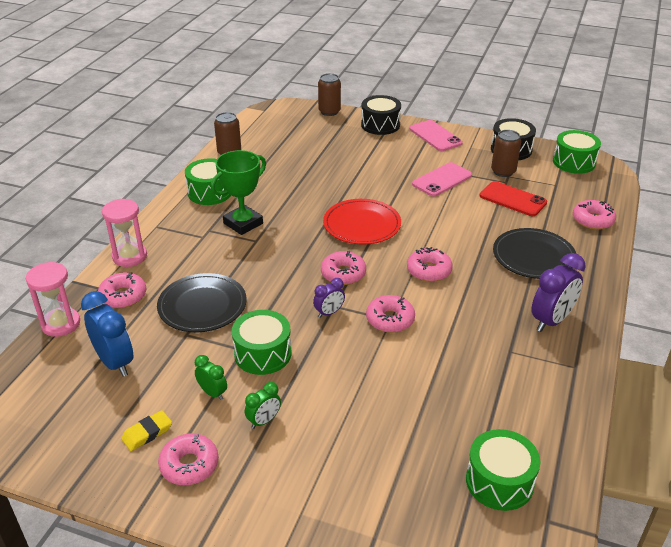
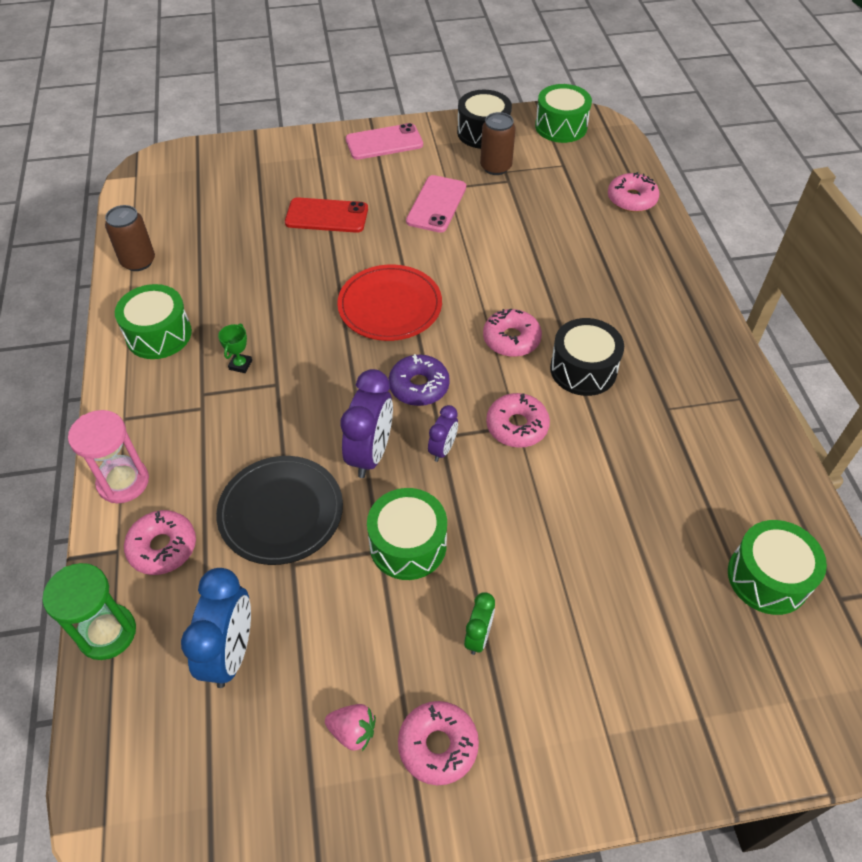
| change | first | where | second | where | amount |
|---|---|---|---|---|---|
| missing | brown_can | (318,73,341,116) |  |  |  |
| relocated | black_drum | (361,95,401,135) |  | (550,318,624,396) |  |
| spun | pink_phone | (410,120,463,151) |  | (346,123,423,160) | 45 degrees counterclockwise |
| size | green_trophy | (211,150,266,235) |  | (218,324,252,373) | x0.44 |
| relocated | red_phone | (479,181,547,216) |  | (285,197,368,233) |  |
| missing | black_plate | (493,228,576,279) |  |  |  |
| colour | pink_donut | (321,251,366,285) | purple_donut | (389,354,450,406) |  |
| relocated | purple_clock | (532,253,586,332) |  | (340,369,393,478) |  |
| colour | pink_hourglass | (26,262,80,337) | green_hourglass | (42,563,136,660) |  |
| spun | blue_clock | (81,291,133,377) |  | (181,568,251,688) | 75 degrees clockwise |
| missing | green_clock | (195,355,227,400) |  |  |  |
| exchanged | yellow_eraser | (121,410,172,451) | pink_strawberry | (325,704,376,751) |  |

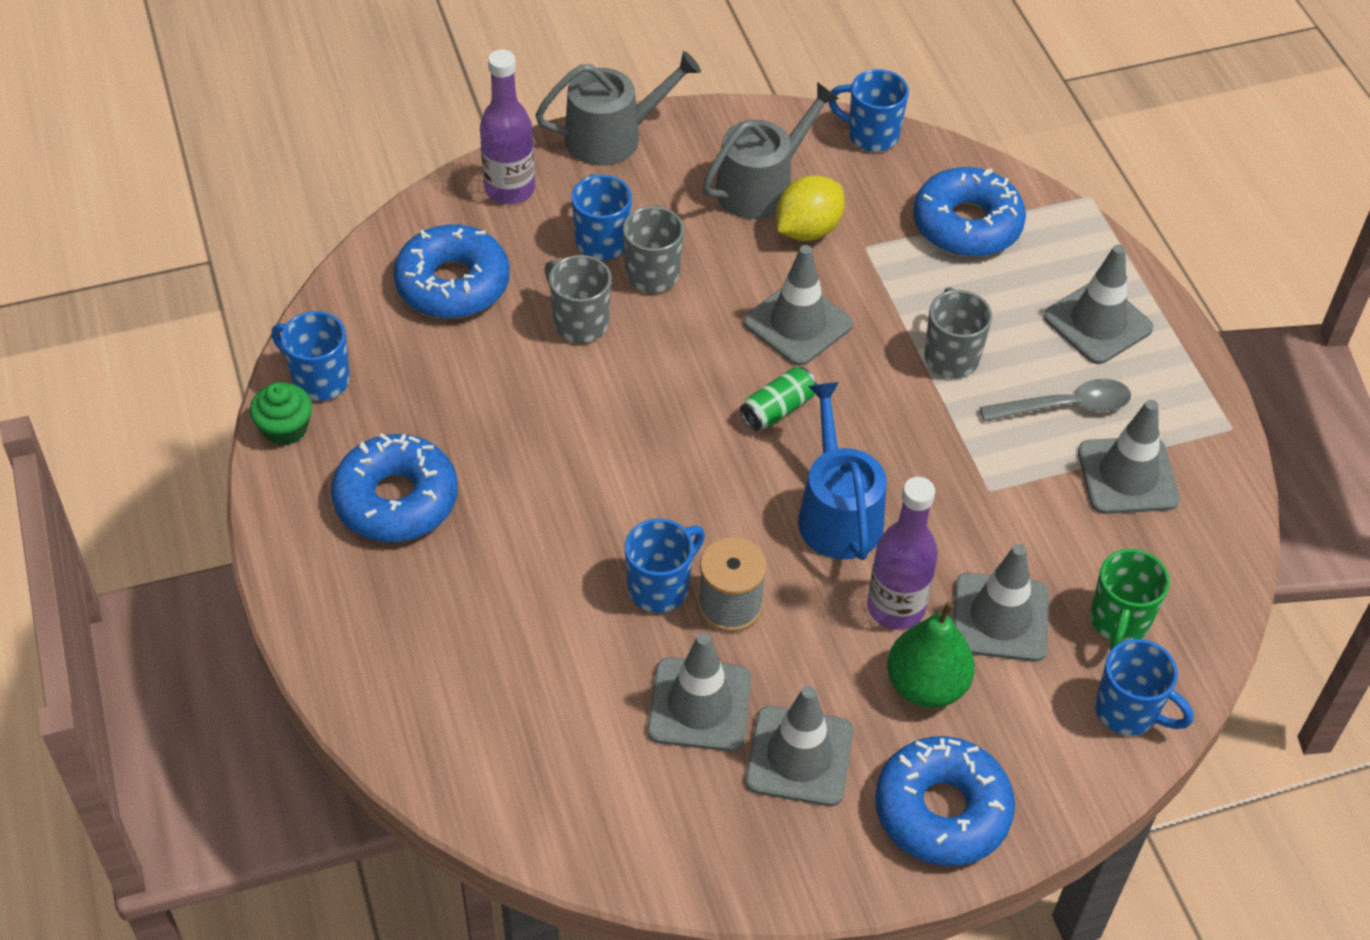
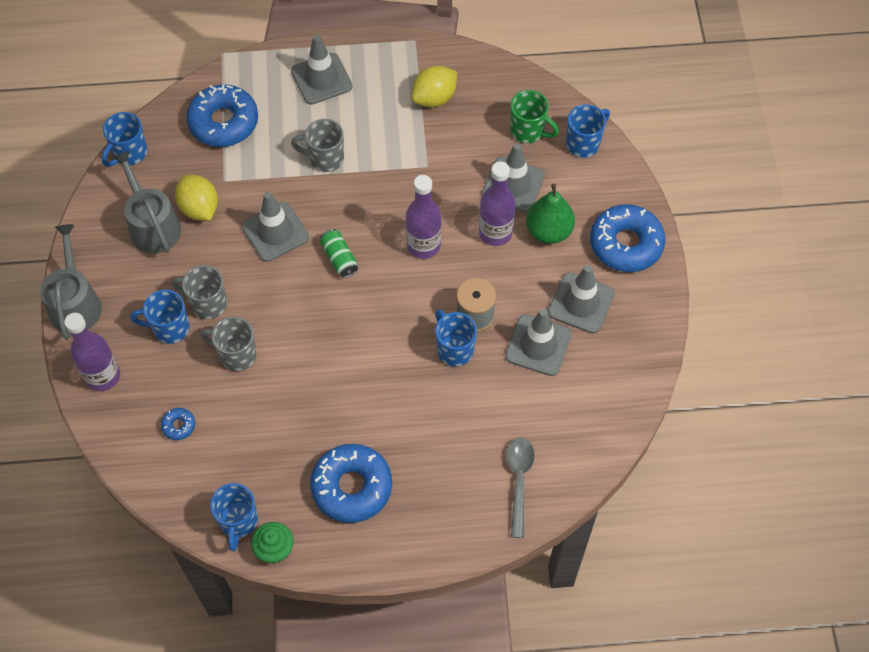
| change | first | where | second | where | amount |
|---|---|---|---|---|---|
| size | blue_donut | (393,224,510,318) |  | (161,408,195,440) | x0.43 |
| spun | grey_mug | (544,255,612,343) |  | (200,317,257,371) | 45 degrees clockwise |
| spun | blue_mug | (271,311,350,401) |  | (210,483,258,551) | 45 degrees counterclockwise |
| relocated | grey_spoon | (980,379,1131,422) |  | (506,437,535,538) |  |
| exchanged | blue_watering_can | (798,382,887,560) | purple_bottle | (406,175,441,259) |  |
| exchanged | grey_traffic_cone | (1078,400,1180,514) | yellow_lemon | (411,66,457,107) |  |

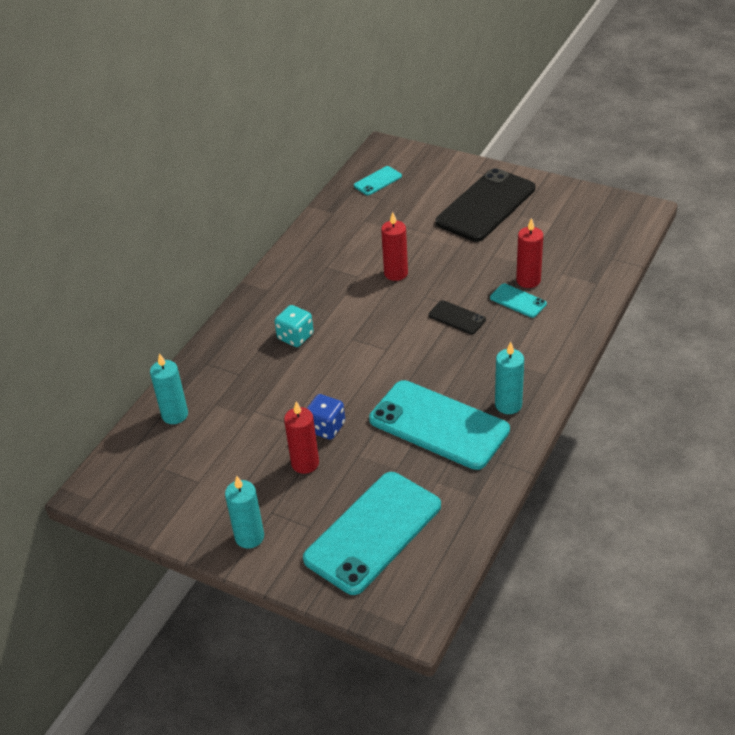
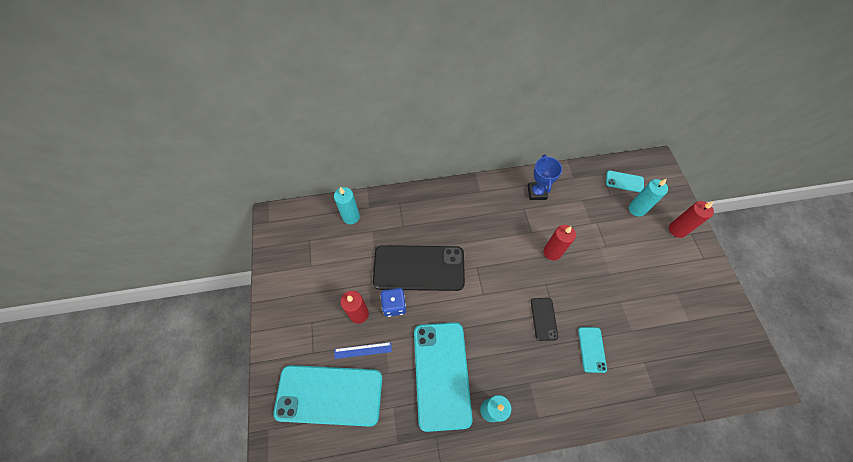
| change | first | where | second | where | amount |
|---|---|---|---|---|---|
| relocated | black_phone | (435,168,535,242) |  | (373,245,465,291) |  |
| relocated | red_candle | (516,218,543,288) |  | (669,201,714,238) |  |
| missing | turquoise_dice | (274,305,314,347) |  |  |  |
| relocated | turquoise_candle | (225,476,264,549) |  | (629,179,668,217) |  |
| appeared |  |  | blue_trophy | (528,154,562,200) |  |
| appeared |  |  | blue_ruler | (334,342,392,359) |  |

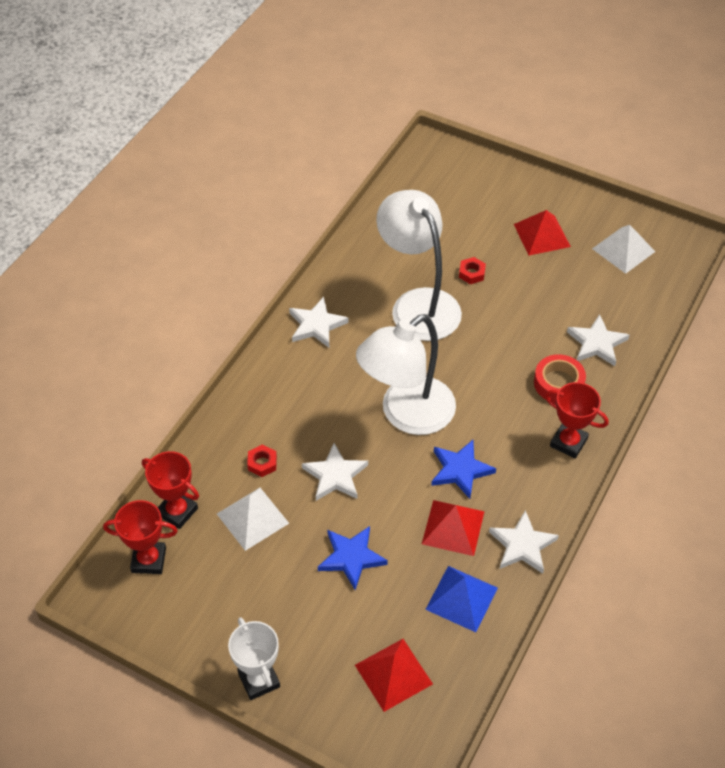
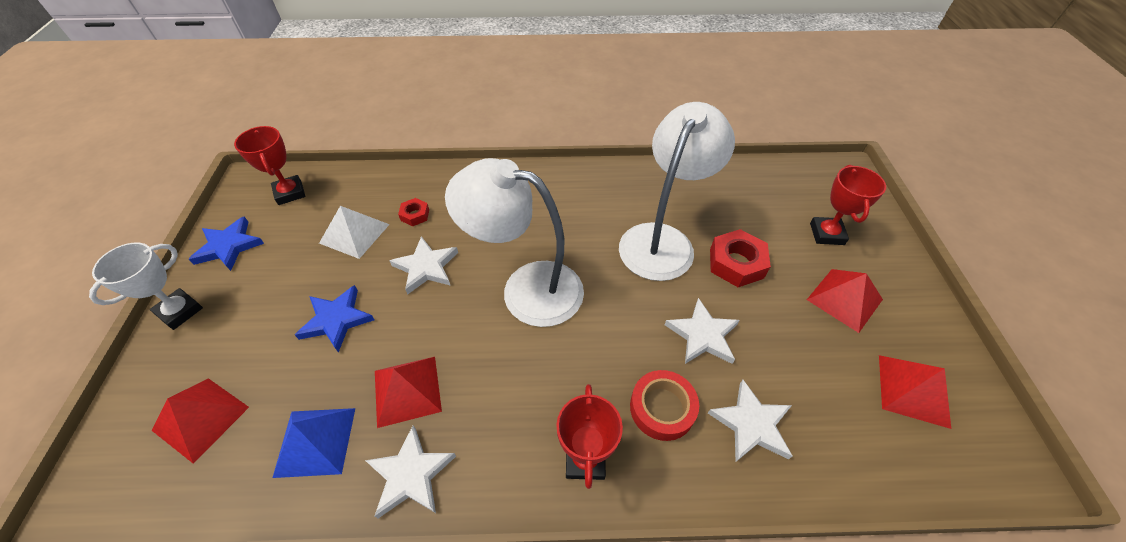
| change | first | where | second | where | amount |
|---|---|---|---|---|---|
| colour | white_pyramid | (592,225,655,274) | red_pyramid | (879,355,951,429) |  |
| size | red_nut | (459,257,486,284) |  | (710,229,771,287) | x1.82 |
| relocated | white_star | (289,297,349,348) |  | (665,298,740,364) |  |
| relocated | blue_star | (431,440,496,499) |  | (188,216,264,271) |  |
| relocated | red_trophy | (142,451,199,529) |  | (810,165,886,245) |  |

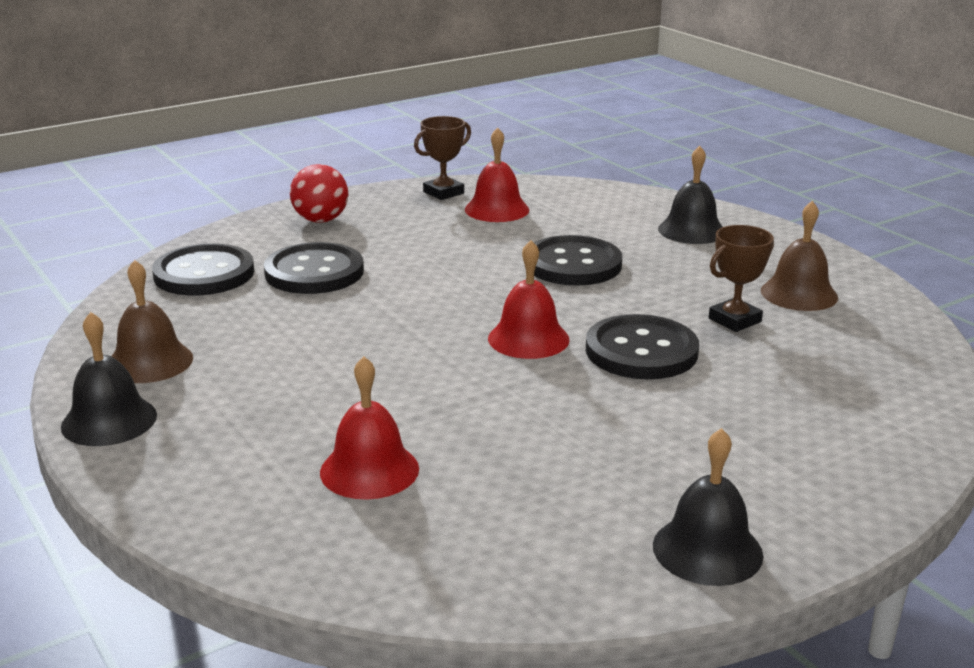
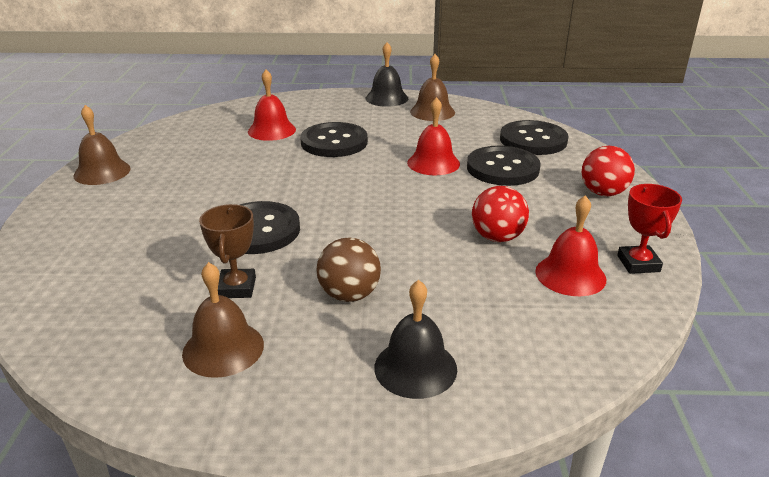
| change | first | where | second | where | amount |
|---|---|---|---|---|---|
| colour | brown_trophy | (414,116,471,200) | red_trophy | (617,184,682,274) |  |
| relocated | black_button | (534,235,622,286) |  | (300,122,368,157) |  |
| relocated | red_bell | (488,240,570,359) |  | (407,97,460,175) |  |
| colour | black_bell | (653,428,764,586) | brown_bell | (73,105,131,185) |  |
| appeared |  |  | red_ball | (472,186,529,242) |  |
| appeared |  |  | brown_ball | (316,238,381,302) |  |

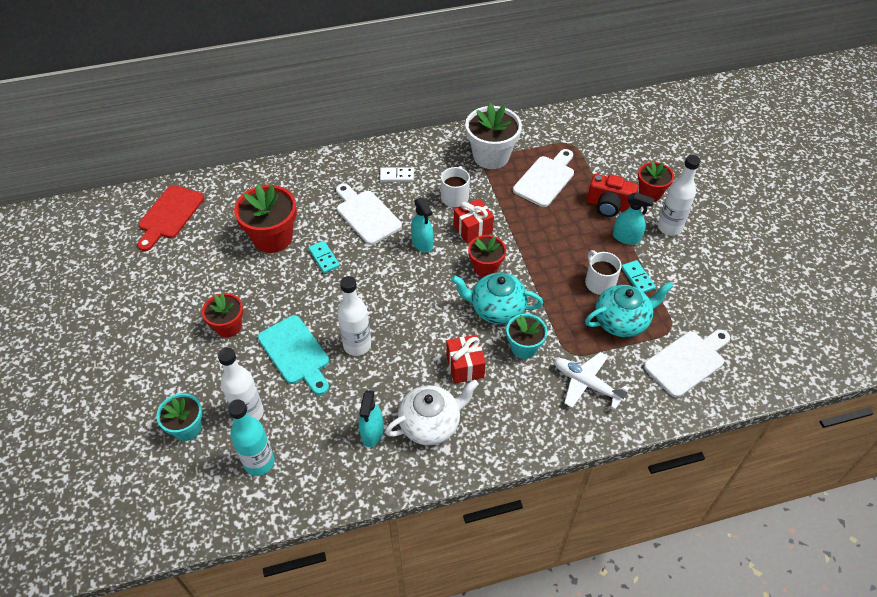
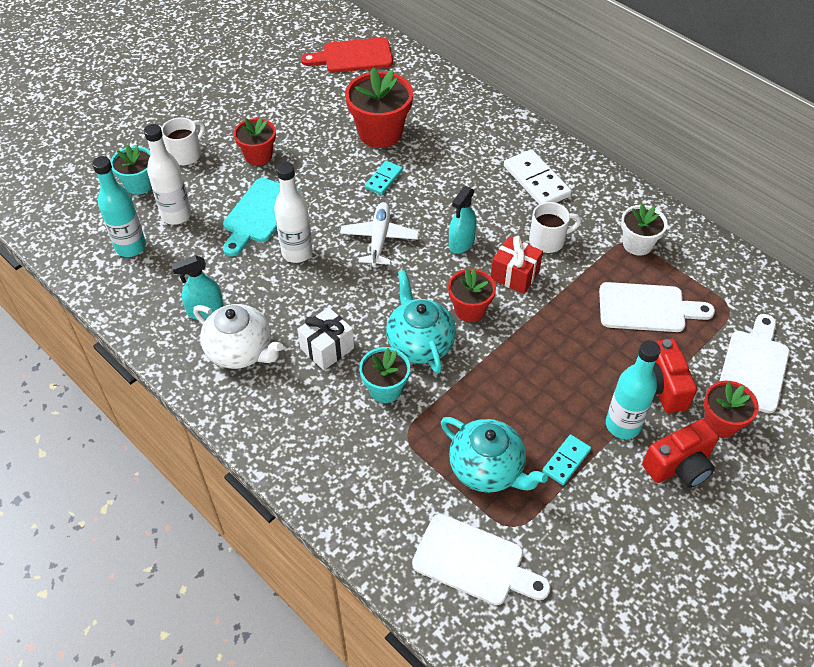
| change | first | where | second | where | amount |
|---|---|---|---|---|---|
| size | white_flower_pot | (465,103,522,169) |  | (621,204,668,256) | x0.61 |
| exchanged | white_bottle | (658,155,700,236) | red_camera | (642,419,719,488) |  |
| size | white_domino | (380,167,414,182) |  | (504,149,572,204) | x1.69 |
| relocated | white_cutting_board | (336,184,402,245) |  | (719,314,790,413) |  |
| exchanged | turquoise_spray_bottle | (613,192,654,245) | turquoise_bottle | (606,340,661,439) |  |
| relocated | white_mug | (585,250,622,295) |  | (161,117,205,165) |  |
| colour | red_gift | (446,335,486,384) | white_gift | (297,307,354,370) |  |
| relocated | white_plane | (554,352,629,409) |  | (340,202,419,267) |  |

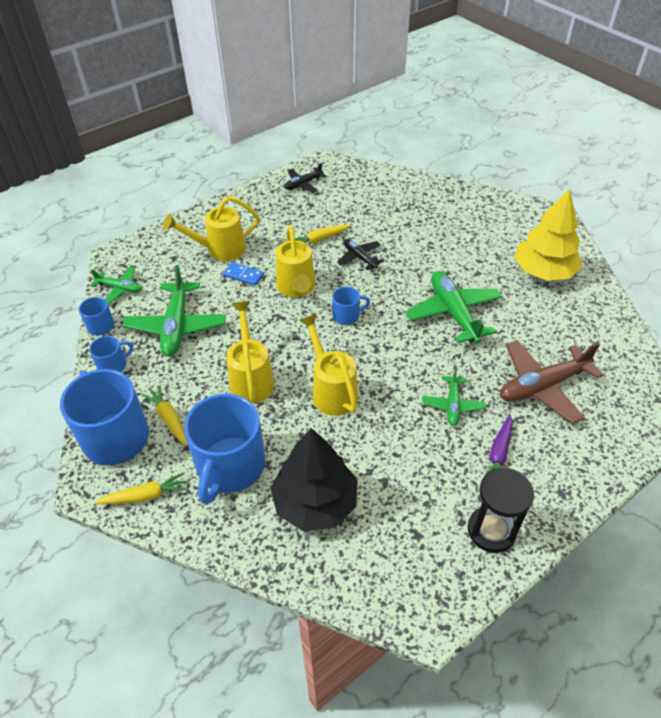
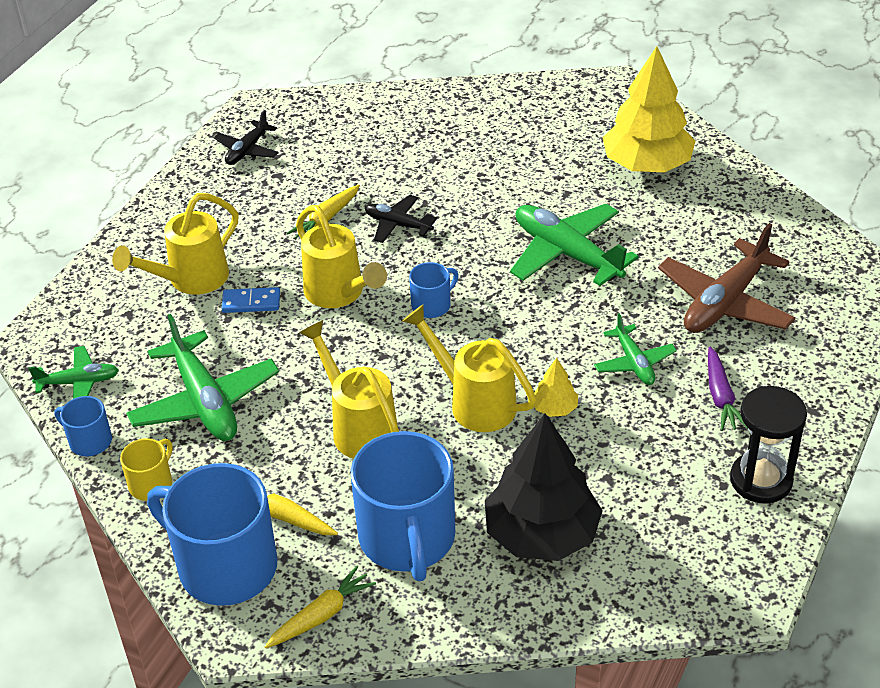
| change | first | where | second | where | amount |
|---|---|---|---|---|---|
| colour | blue_mug | (89,336,133,372) | yellow_mug | (120,438,173,501) |  |
| appeared |  |  | yellow_tree | (534,358,578,417) |  |

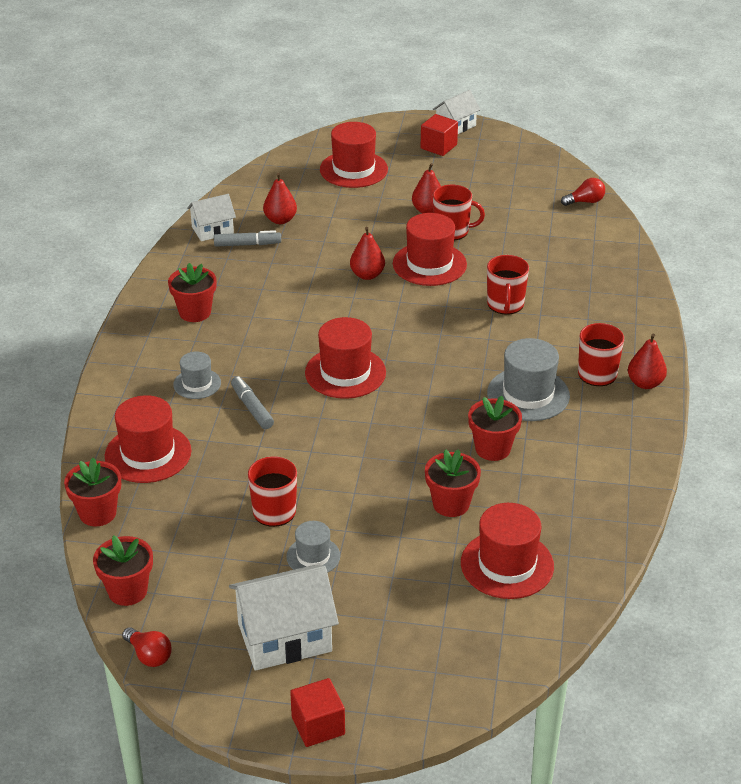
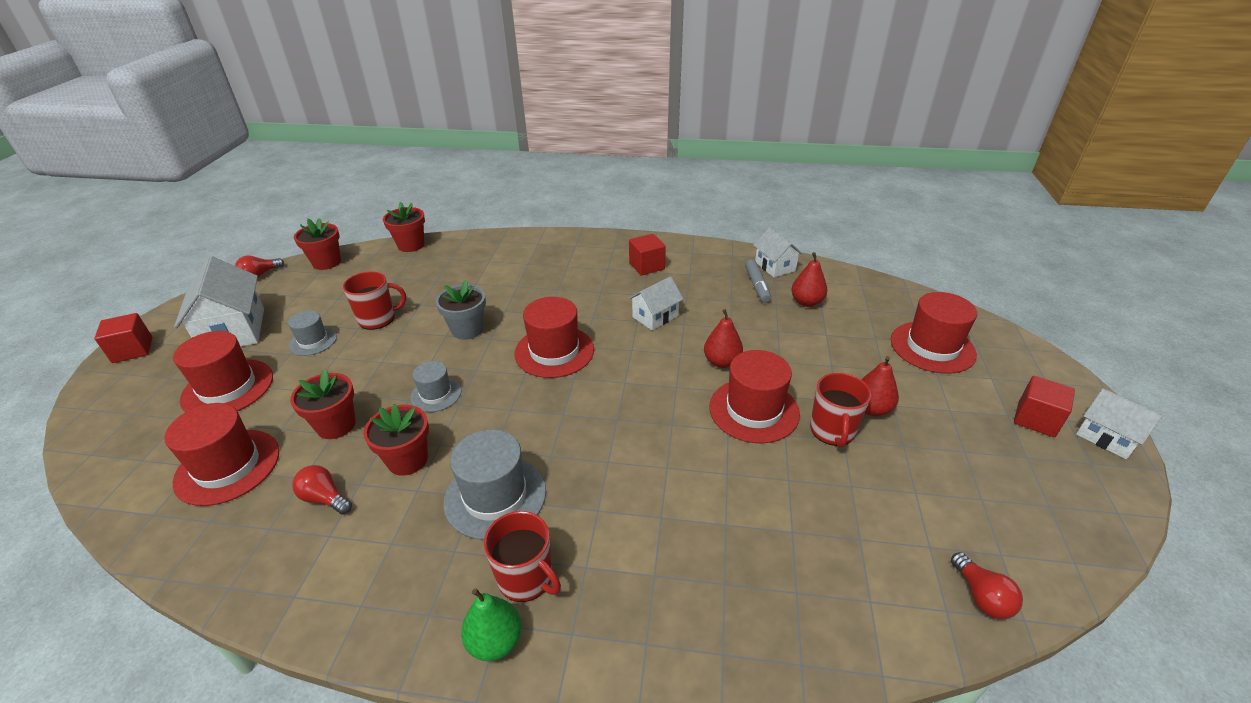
| change | first | where | second | where | amount |
|---|---|---|---|---|---|
| missing | red_mug | (487,255,529,315) |  |  |  |
| exchanged | red_flower_pot | (168,263,217,322) | red_cube | (629,234,666,276) |  |
| colour | red_pear | (628,334,667,389) | green_pear | (461,588,522,661) |  |
| relocated | grey_hat | (173,352,221,399) |  | (410,361,461,412) |  |
| missing | grey_marker | (231,376,274,429) |  |  |  |
| relocated | red_hat | (105,395,191,483) |  | (173,331,273,412) |  |
| appeared |  |  | white_house | (628,276,684,330) |  |
| appeared |  |  | grey_flower_pot | (436,280,486,340) |  |
| appeared |  |  | red_light_bulb | (292,465,352,514) |  |

